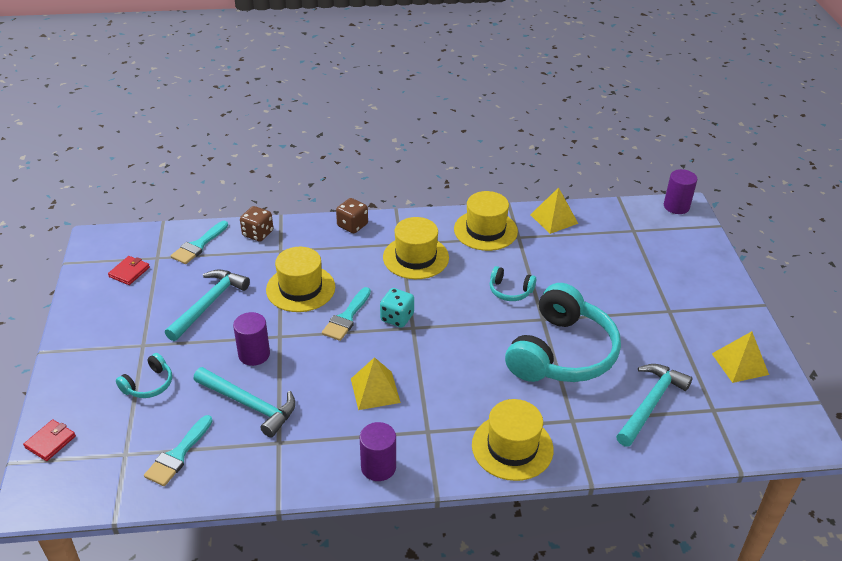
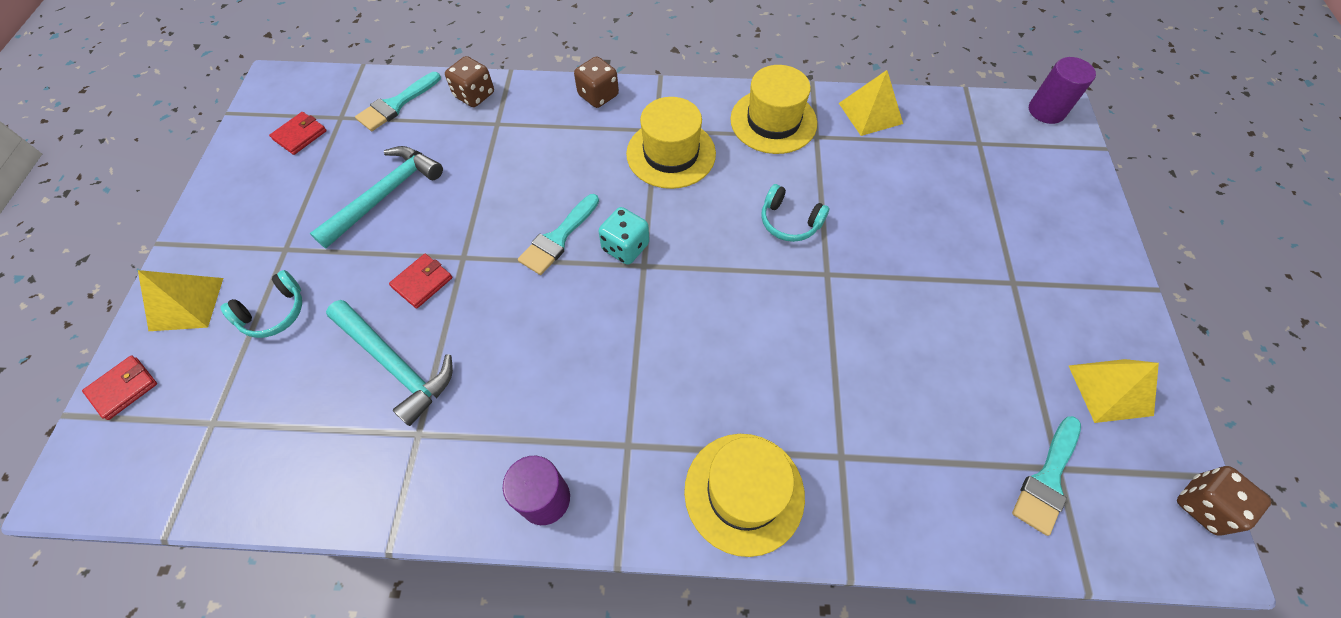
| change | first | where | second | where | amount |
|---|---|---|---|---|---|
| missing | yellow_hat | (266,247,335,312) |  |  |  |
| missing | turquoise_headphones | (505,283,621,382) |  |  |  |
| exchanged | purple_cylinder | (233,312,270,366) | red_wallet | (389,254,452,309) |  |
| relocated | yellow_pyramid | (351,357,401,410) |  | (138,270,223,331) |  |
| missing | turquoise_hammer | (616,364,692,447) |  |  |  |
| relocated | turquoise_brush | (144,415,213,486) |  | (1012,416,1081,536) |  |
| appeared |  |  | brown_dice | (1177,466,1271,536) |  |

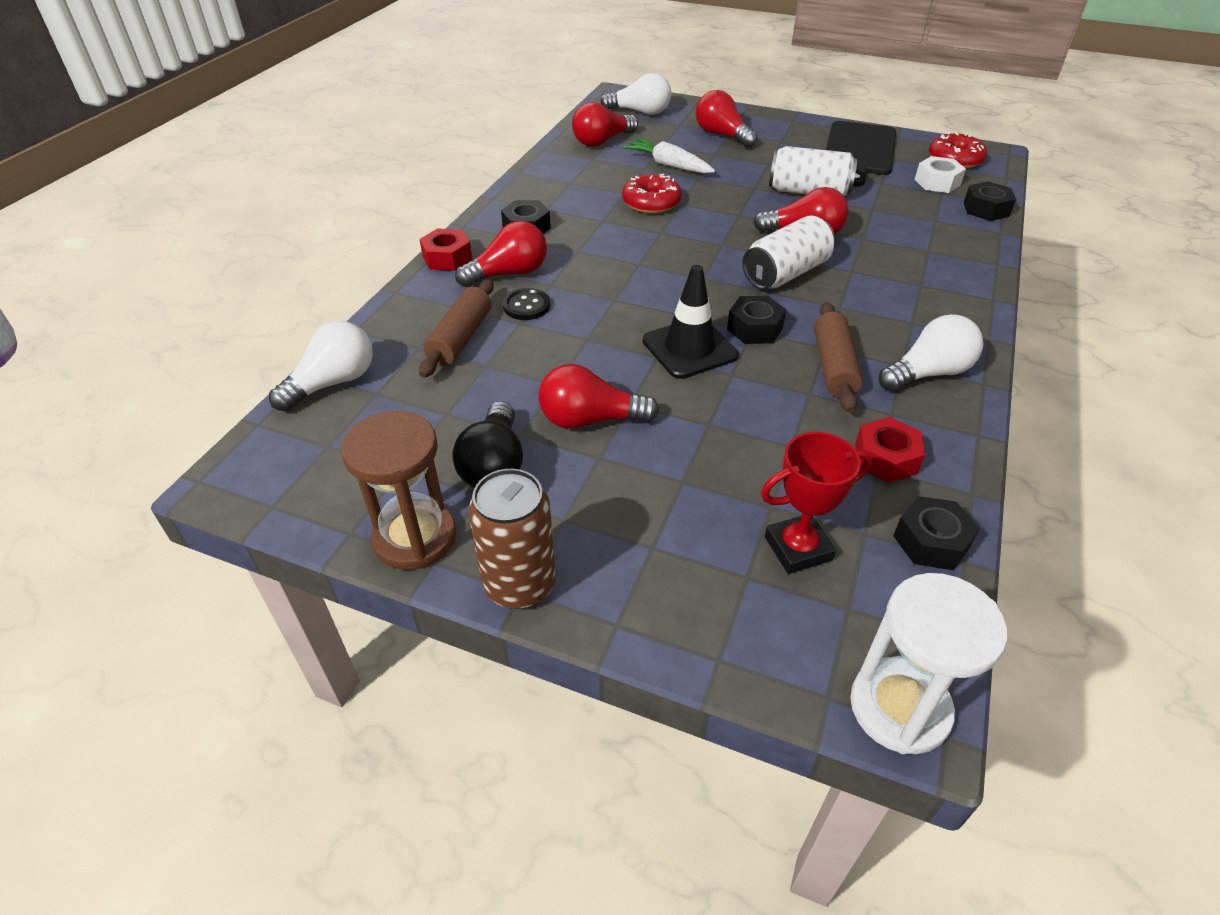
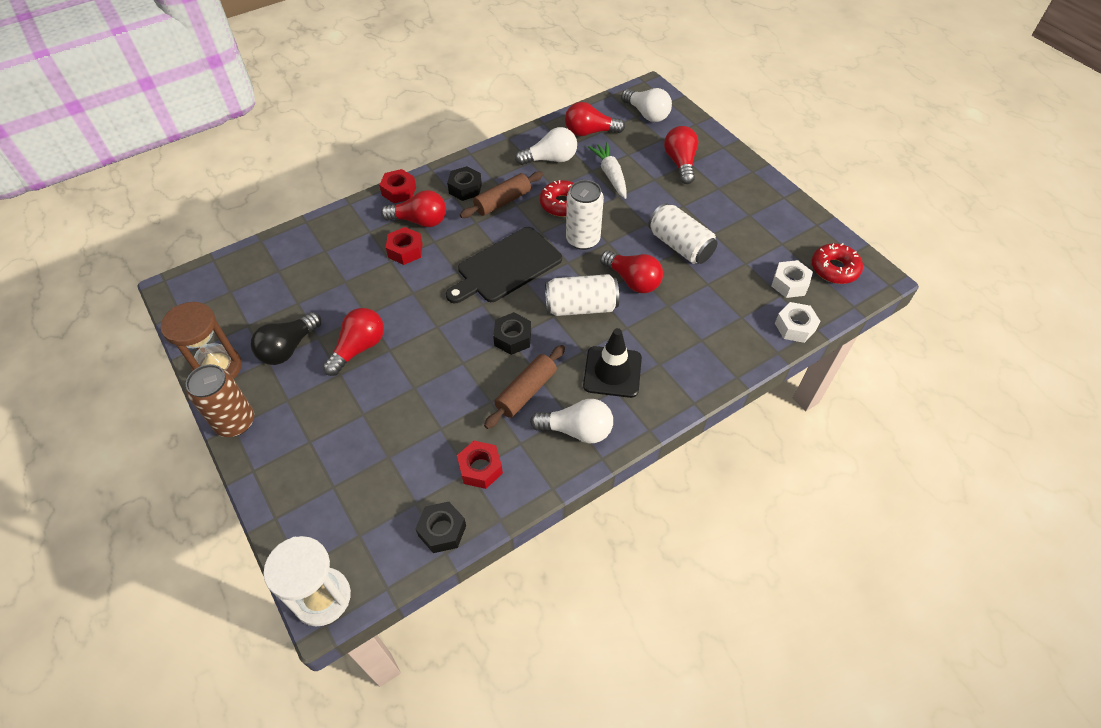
| change | first | where | second | where | amount |
|---|---|---|---|---|---|
| relocated | black_cutting_board | (826,121,896,187) |  | (446,227,562,303) |  |
| colour | black_nut | (964,181,1016,221) | white_nut | (775,302,820,343) |  |
| relocated | black_traffic_cone | (643,265,739,379) |  | (583,328,642,398) |  |
| relocated | brown_rolling_pin | (419,279,494,378) |  | (460,171,543,218) |  |
| exchanged | black_button | (503,288,550,320) | red_nut | (386,227,423,265) |  |
| relocated | white_light_bulb | (269,321,373,411) |  | (515,127,577,165) |  |
| spun | red_light_bulb | (539,364,659,429) |  | (323,308,384,376) | 90 degrees clockwise |
| missing | red_trophy | (761,432,872,574) |  |  |  |
| appeared |  |  | white_can | (566,180,604,250) |  |

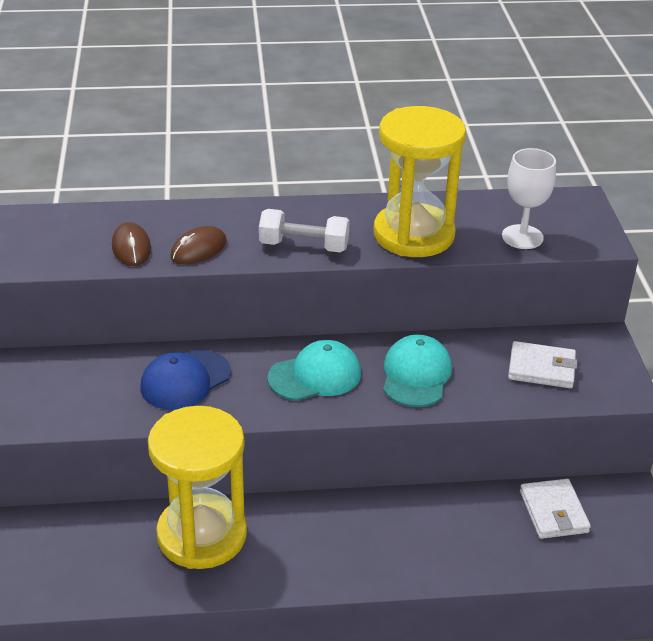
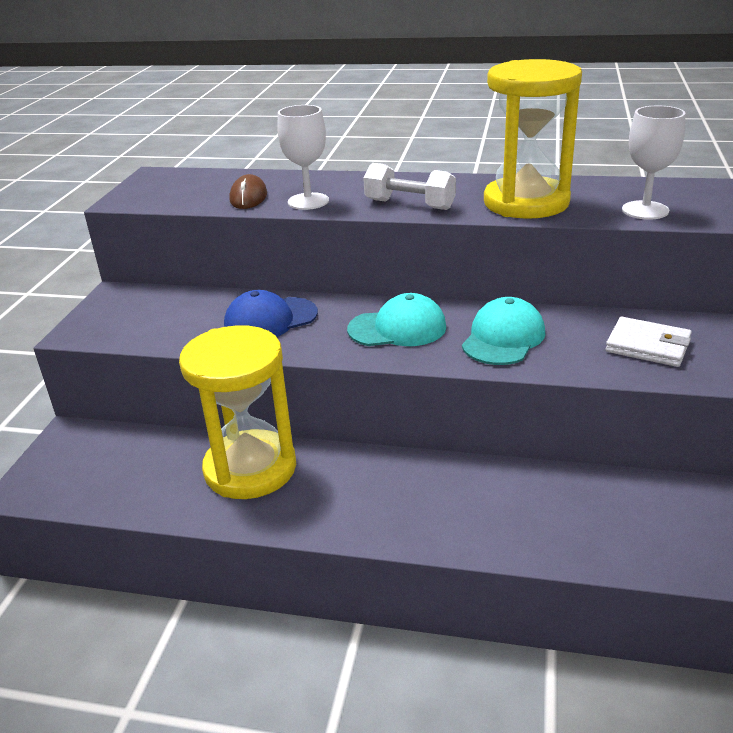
| change | first | where | second | where | amount |
|---|---|---|---|---|---|
| exchanged | brown_mouse | (170,226,227,264) | white_goblet | (277,105,329,210) |  |
| missing | white_wallet | (520,479,591,539) |  |  |  |

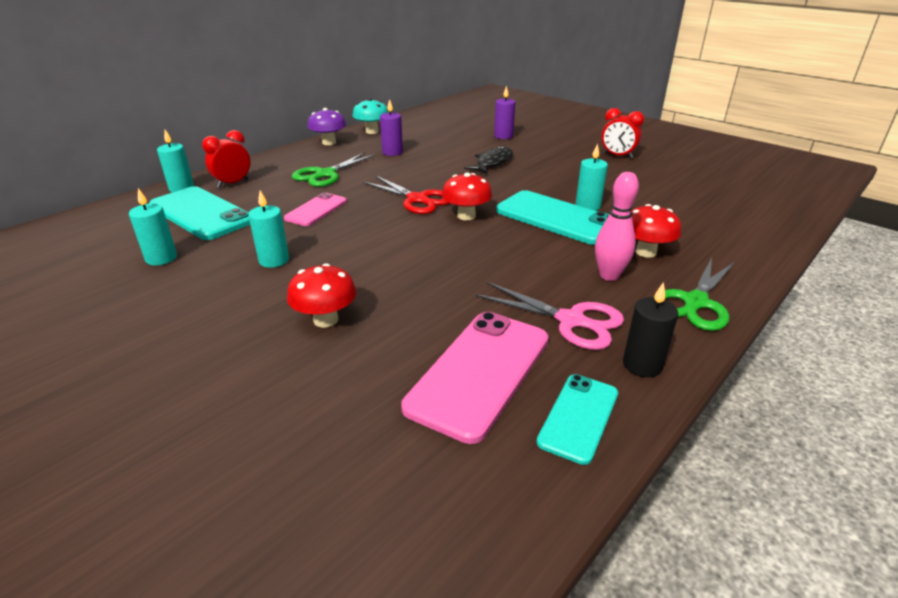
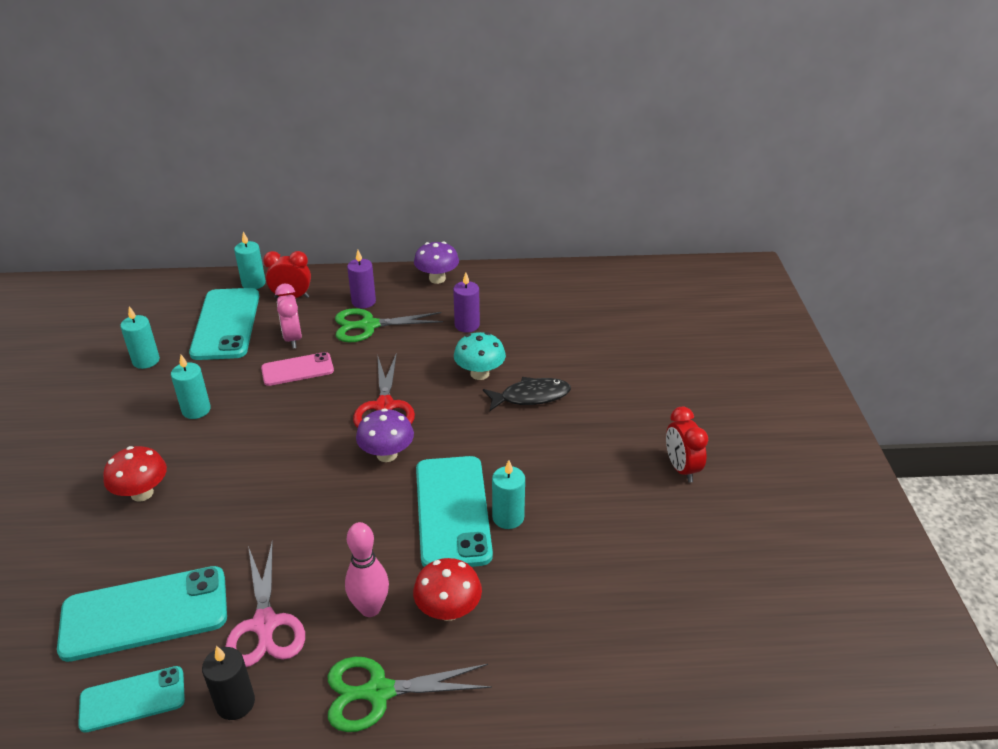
| change | first | where | second | where | amount |
|---|---|---|---|---|---|
| relocated | purple_candle | (494,86,515,139) |  | (347,250,376,308) |  |
| relocated | turquoise_mushroom | (353,98,389,134) |  | (454,332,506,380) |  |
| colour | red_mushroom | (442,173,492,220) | purple_mushroom | (356,408,414,462) |  |
| colour | pink_phone | (401,312,549,444) | turquoise_phone | (57,566,227,662) |  |
| appeared |  |  | pink_clock | (275,284,302,349) |  |

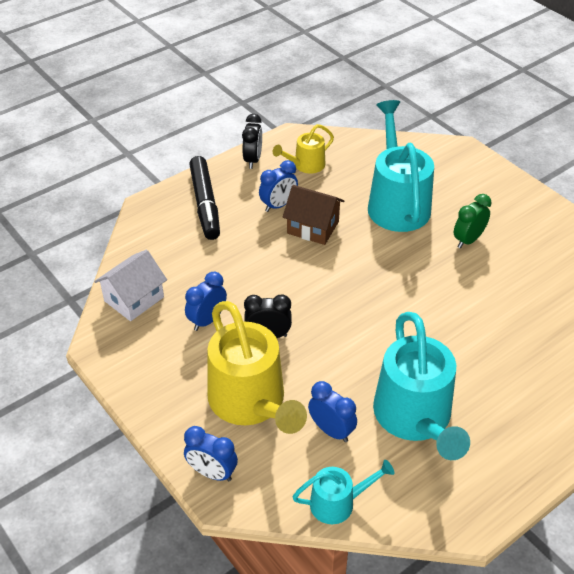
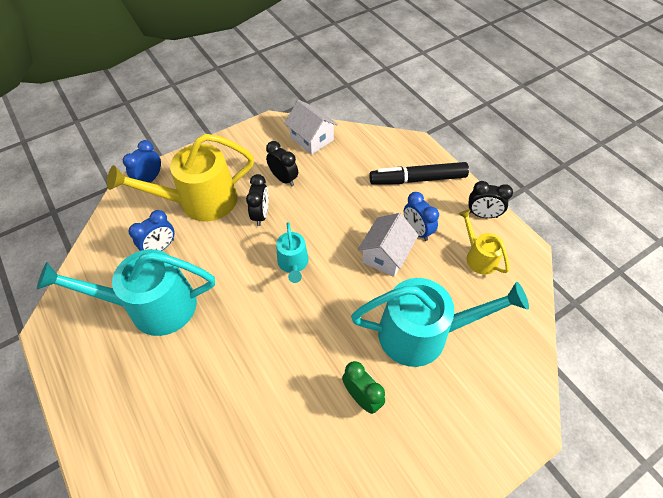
| change | first | where | second | where | amount |
|---|---|---|---|---|---|
| colour | brown_house | (283,185,344,245) | white_house | (358,213,418,277) |  |
| colour | blue_clock | (185,272,227,331) | black_clock | (266,141,298,186) |  |
| relocated | turquoise_watering_can | (292,460,394,524) |  | (276,222,308,283) |  |

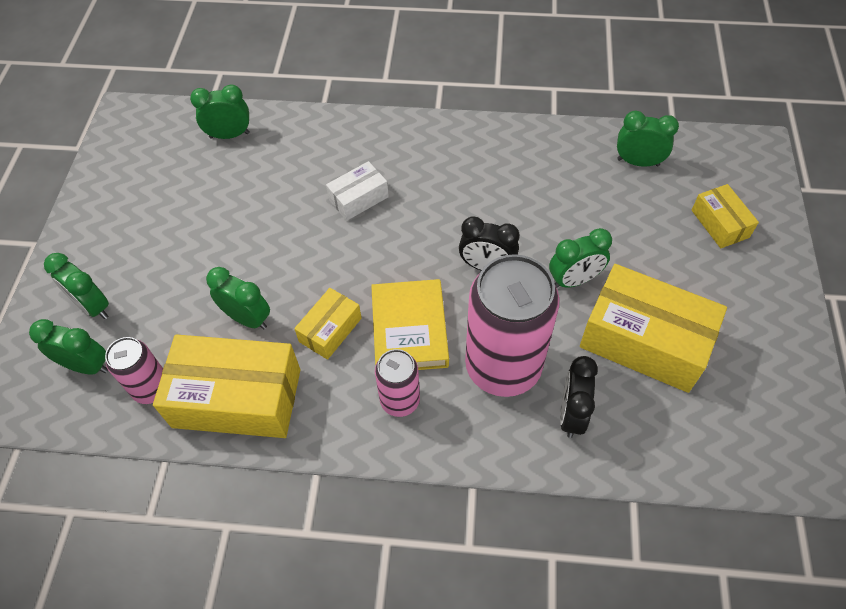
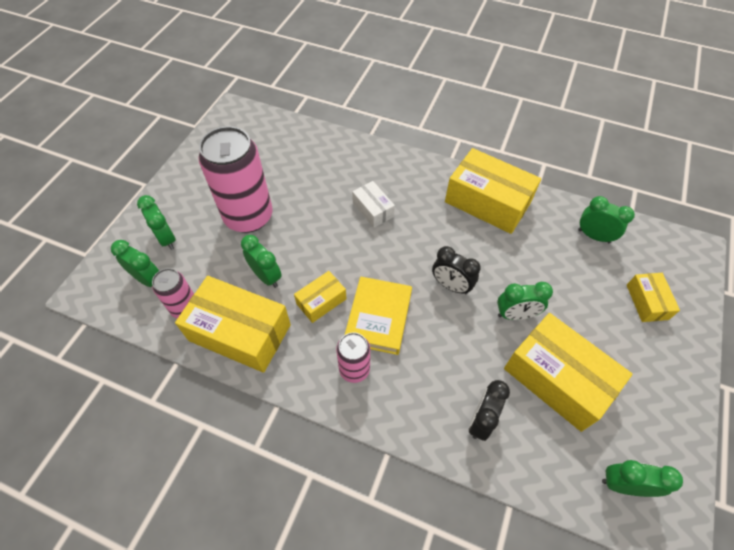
| change | first | where | second | where | amount |
|---|---|---|---|---|---|
| relocated | green_clock | (190,84,250,139) |  | (602,460,683,497) |  |
| spun | white_box | (326,161,389,221) |  | (352,181,395,228) | 75 degrees clockwise |
| relocated | pink_can | (465,254,559,397) |  | (198,126,273,233) |  |
| appeared |  |  | yellow_box | (445,148,541,234) |  |

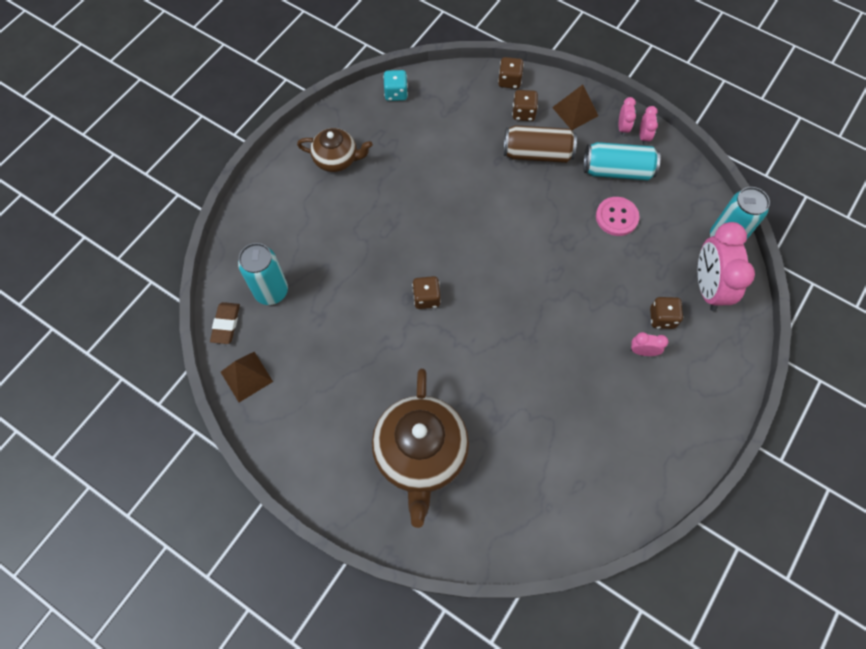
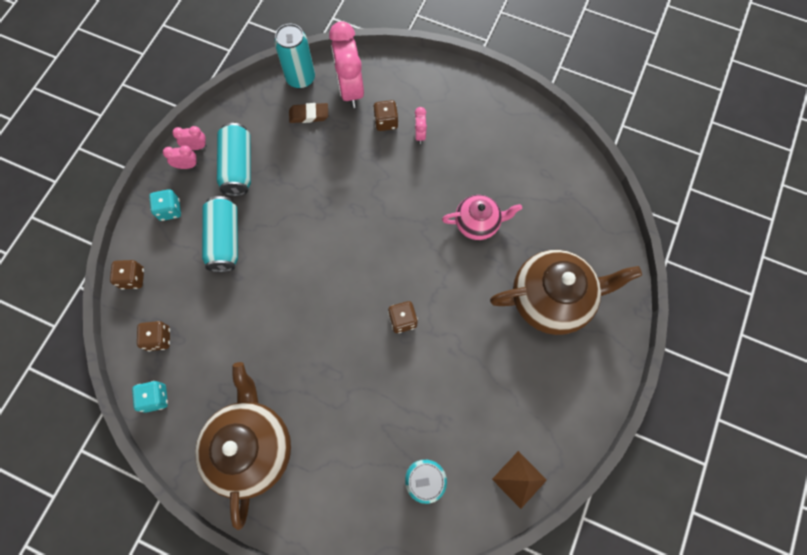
| change | first | where | second | where | amount |
|---|---|---|---|---|---|
| exchanged | brown_pyramid | (552,85,598,130) | turquoise_dice | (149,189,181,221) |  |
| relocated | brown_dice | (512,90,538,121) |  | (137,321,170,351) |  |
| colour | brown_can | (504,125,577,163) | turquoise_can | (202,196,238,272) |  |
| size | brown_teapot | (297,128,373,172) |  | (195,362,291,530) | x1.74 |
| missing | pink_button | (596,197,640,236) |  |  |  |
| spun | pink_clock | (698,222,755,311) |  | (329,21,364,108) | 90 degrees clockwise |
| relocated | brown_eraser | (210,302,240,344) |  | (289,103,328,123) |  |
| appeared |  |  | pink_teapot | (442,195,522,240) |  |

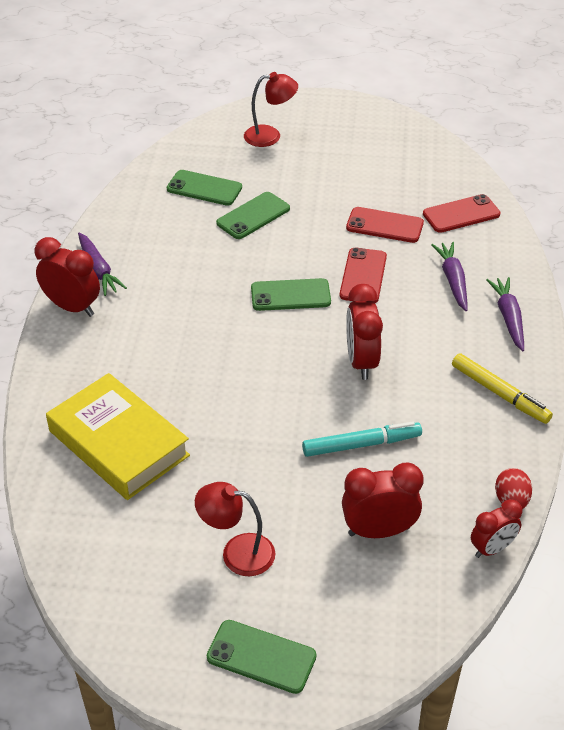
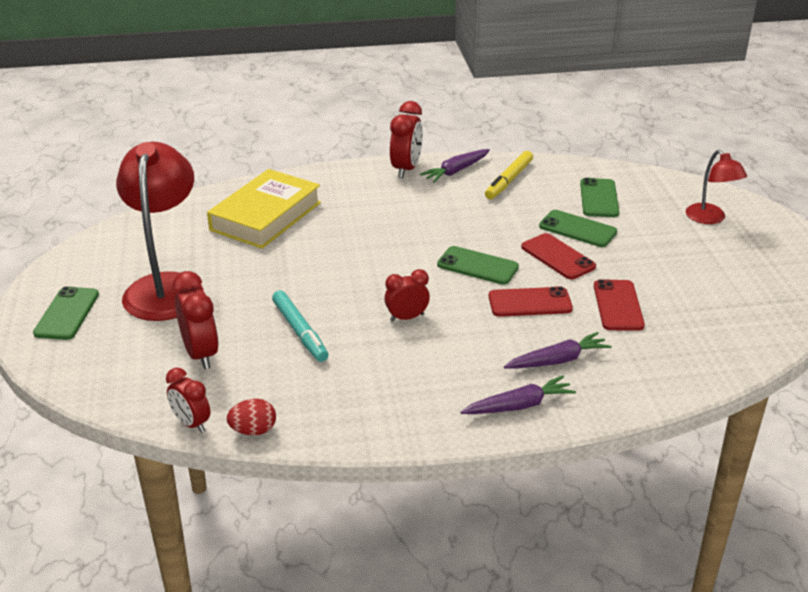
| change | first | where | second | where | amount |
|---|---|---|---|---|---|
| relocated | red_phone | (423,194,501,233) |  | (521,233,596,279) |  |
| spun | green_phone | (251,278,331,311) |  | (437,246,519,285) | 45 degrees counterclockwise |
| size | red_clock | (346,284,383,380) |  | (384,269,430,322) | x0.66 |
| relocated | yellow_marker | (452,353,553,424) |  | (485,151,533,199) |  |
| size | red_lamp | (195,482,275,576) |  | (116,142,204,321) | x1.85 |

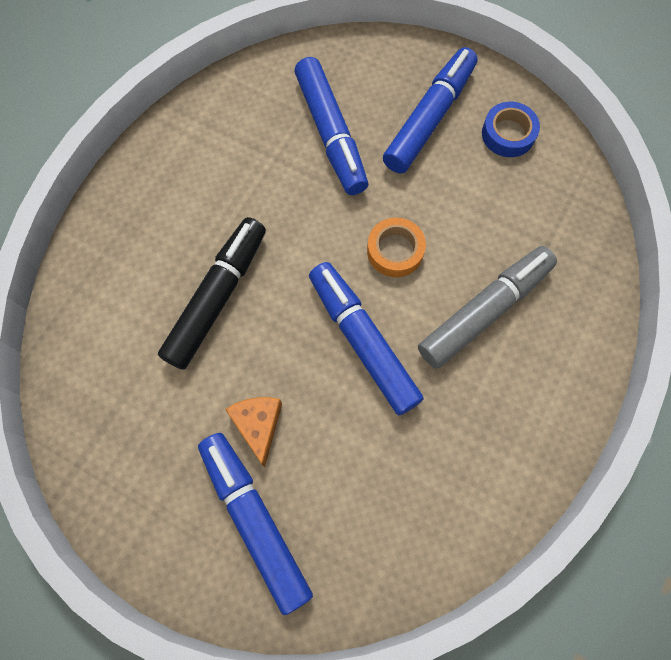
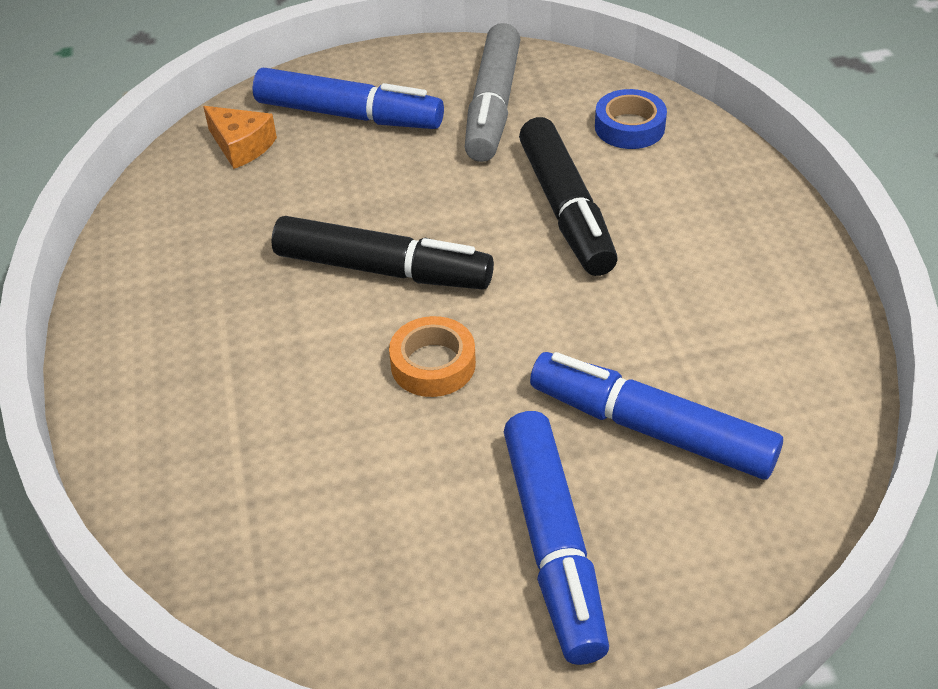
| change | first | where | second | where | amount |
|---|---|---|---|---|---|
| relocated | blue_tape | (482,102,540,157) |  | (595,89,667,149) |  |
| relocated | grey_marker | (418,246,557,369) |  | (465,23,521,162) |  |
| colour | blue_marker | (309,262,424,415) | black_marker | (271,216,494,289) |  |
| relocated | orange_cheese | (225,397,282,467) |  | (203,106,277,169) |  |

